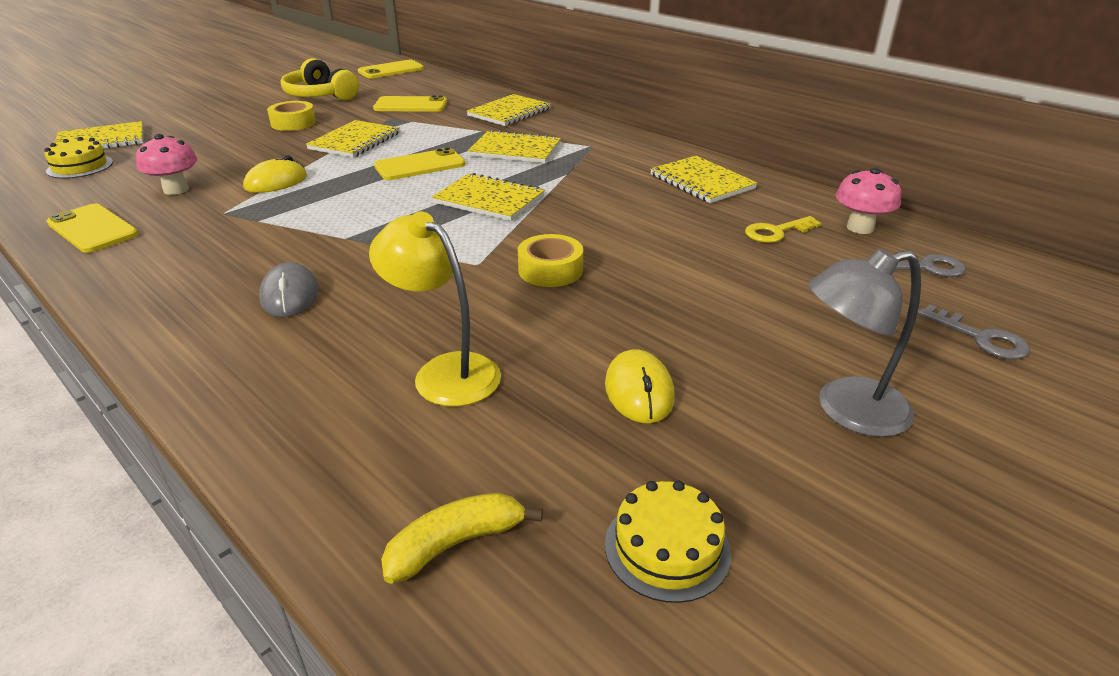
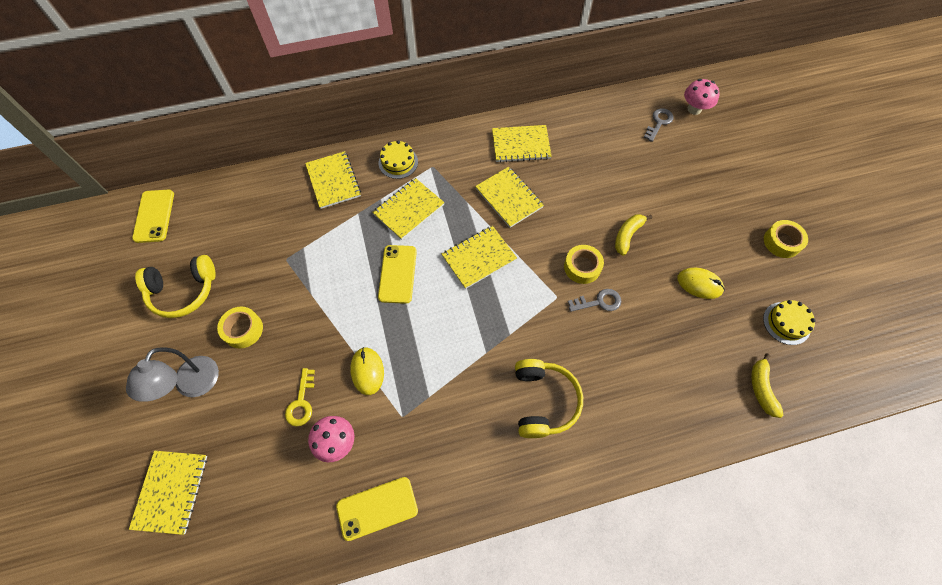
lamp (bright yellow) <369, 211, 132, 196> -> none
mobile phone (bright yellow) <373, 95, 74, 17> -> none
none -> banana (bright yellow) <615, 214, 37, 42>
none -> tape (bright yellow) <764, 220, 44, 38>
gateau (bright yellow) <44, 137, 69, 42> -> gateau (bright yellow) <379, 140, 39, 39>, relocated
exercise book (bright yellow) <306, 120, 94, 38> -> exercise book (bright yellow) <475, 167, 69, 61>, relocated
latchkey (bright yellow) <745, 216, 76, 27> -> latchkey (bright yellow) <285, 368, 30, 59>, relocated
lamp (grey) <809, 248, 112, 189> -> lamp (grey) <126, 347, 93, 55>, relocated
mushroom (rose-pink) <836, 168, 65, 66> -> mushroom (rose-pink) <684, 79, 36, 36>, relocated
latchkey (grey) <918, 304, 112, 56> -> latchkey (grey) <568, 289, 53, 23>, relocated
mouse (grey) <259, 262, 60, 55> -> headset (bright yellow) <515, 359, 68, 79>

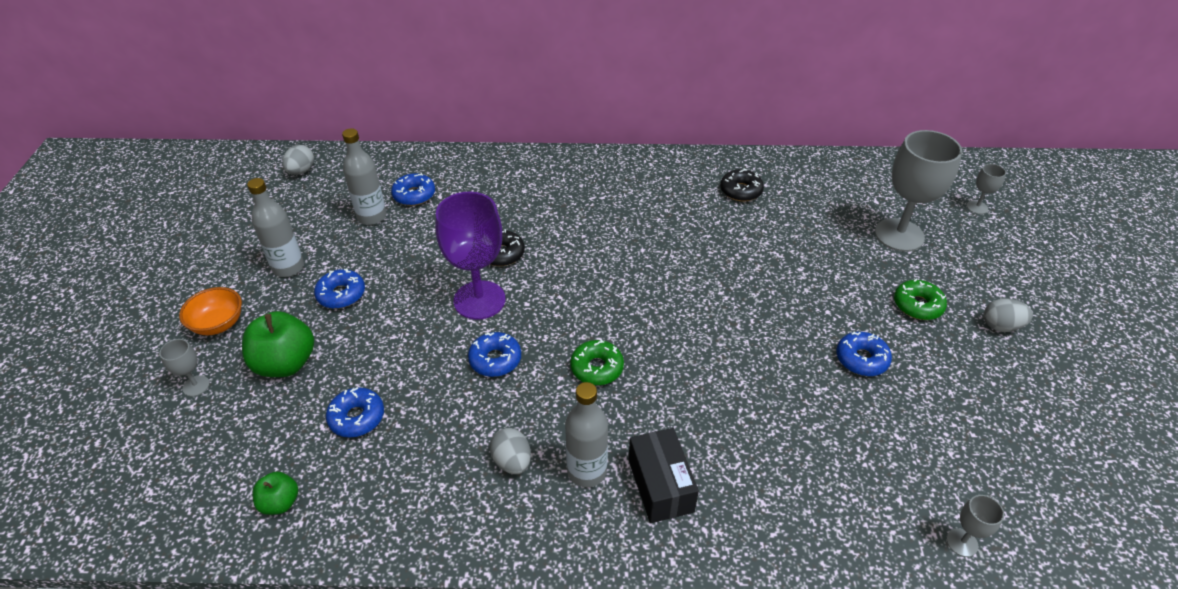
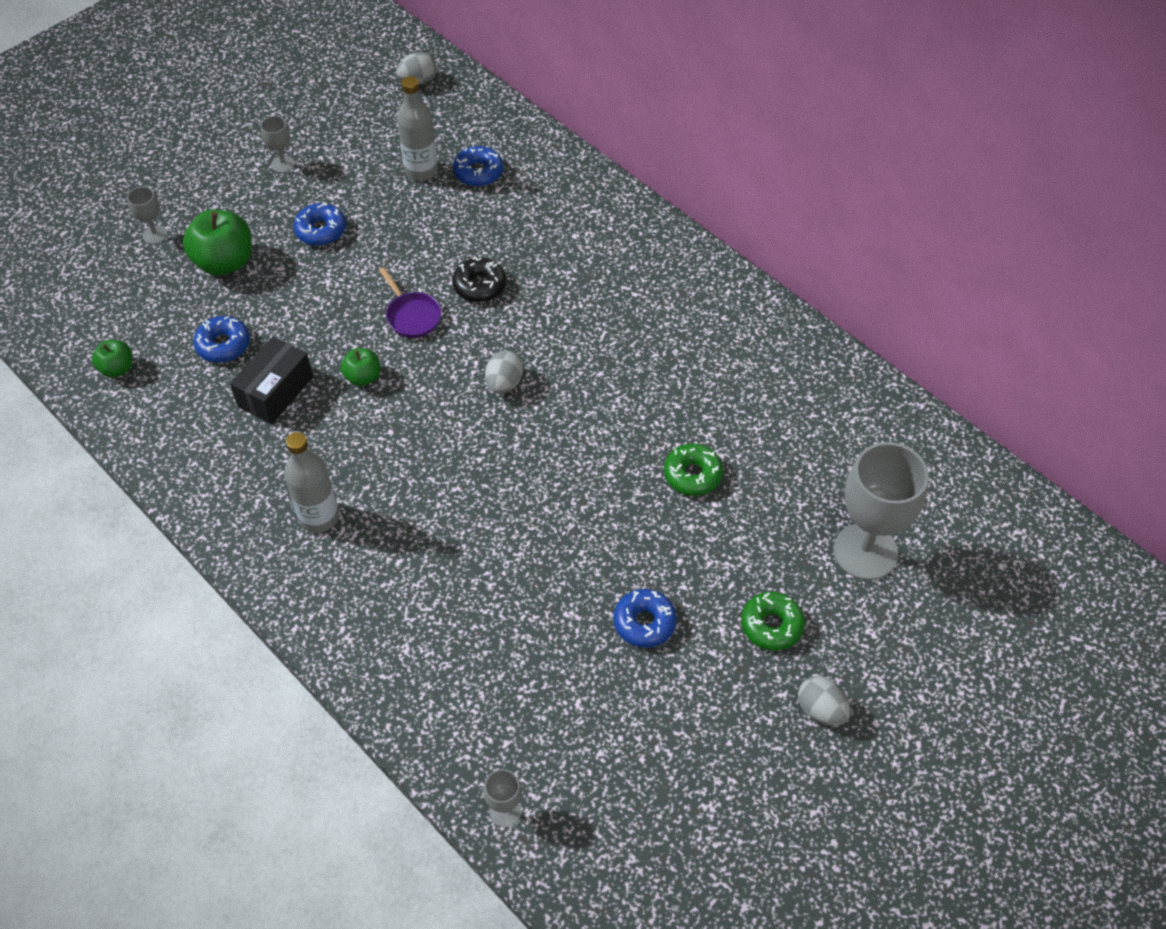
bowl (bright orange) <179, 287, 63, 48> -> none
drink bottle (grey) <247, 178, 57, 99> -> none
glazed donut (ebony) <720, 168, 44, 33> -> none
egg shape (grey) <490, 428, 41, 46> -> egg shape (grey) <485, 350, 38, 44>, relocated
glazed donut (leaf-green) <570, 339, 54, 46> -> glazed donut (leaf-green) <664, 443, 59, 53>, relocated
box (ebony) <629, 428, 70, 95> -> box (ebony) <230, 336, 83, 88>, relocated
wine glass (grey) <967, 164, 39, 50> -> wine glass (grey) <261, 116, 34, 57>, relocated
wine glass (purple) <436, 192, 69, 128> -> pan (purple) <379, 267, 63, 71>
glazed donut (blue) <468, 332, 53, 45> -> toy apple (leaf-green) <341, 348, 39, 38>

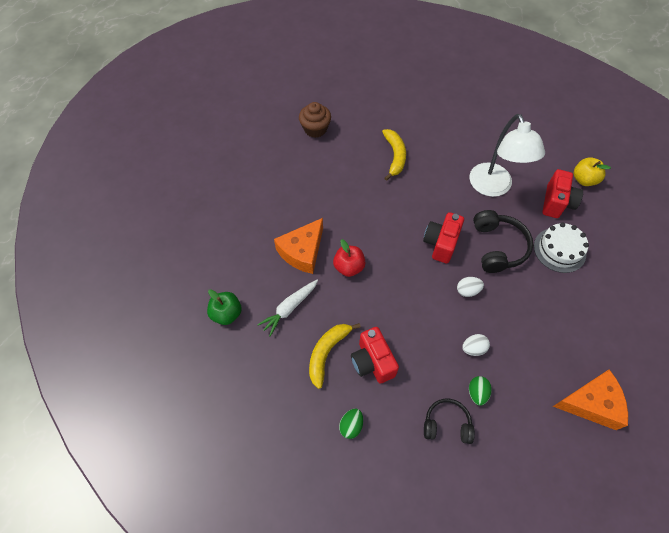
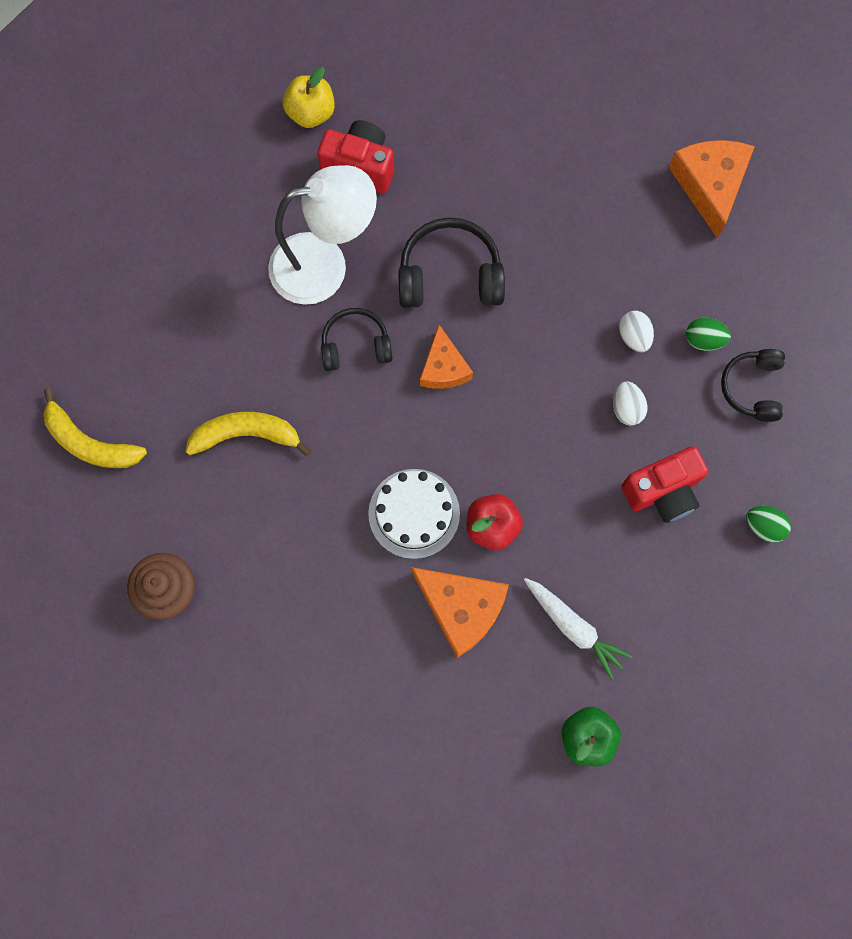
none -> headset (ebony) <321, 308, 72, 63>
banana (bright yellow) <309, 323, 52, 66> -> banana (bright yellow) <44, 388, 103, 80>, relocated
egg shape (white) <457, 277, 27, 20> -> egg shape (white) <613, 381, 34, 45>, relocated
gateau (white) <534, 223, 55, 50> -> gateau (white) <368, 469, 92, 90>, relocated
camera (scarlet) <423, 212, 41, 51> -> cheese (bright orange) <420, 325, 53, 64>

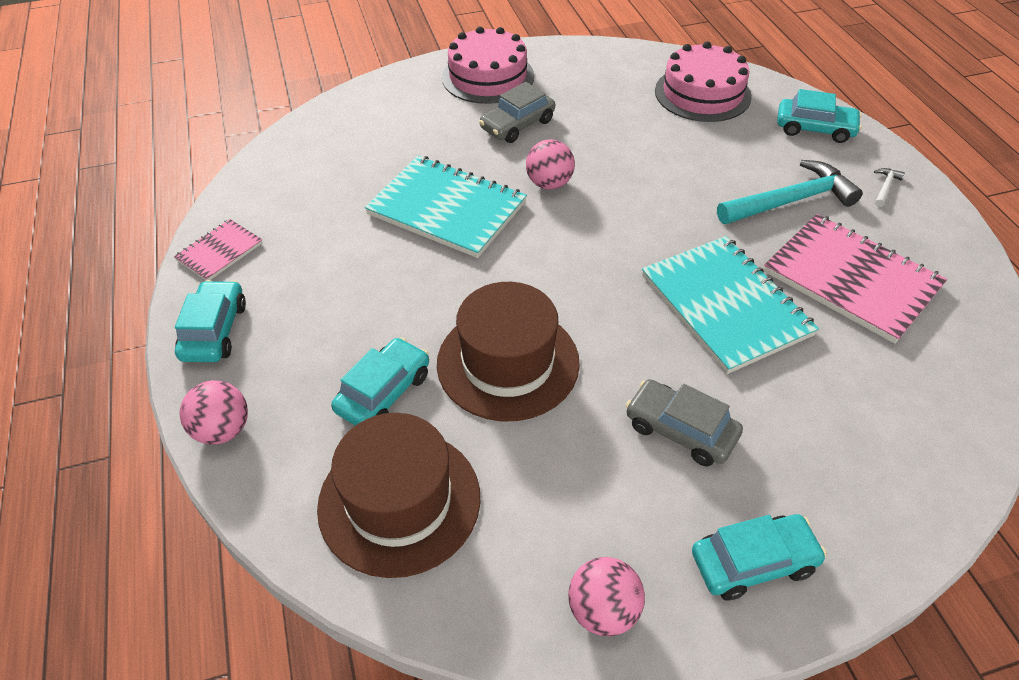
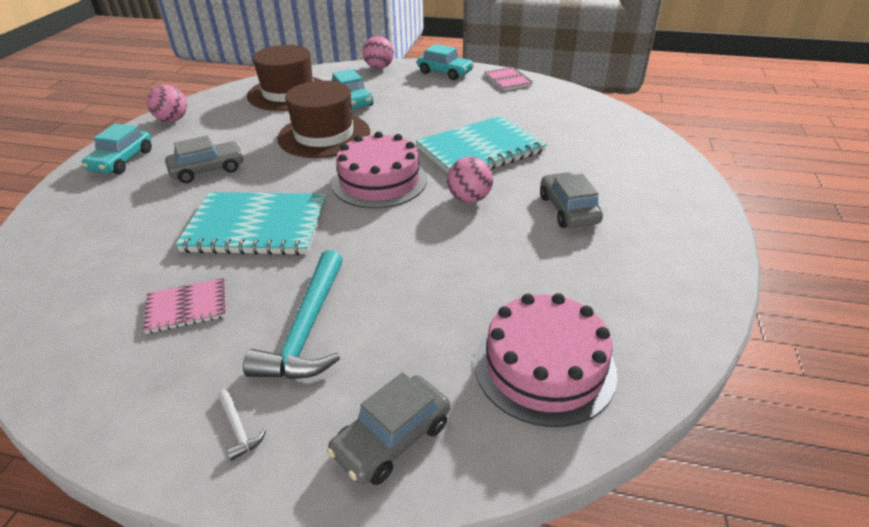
gateau (rose-pink) <442, 27, 92, 77> -> gateau (rose-pink) <332, 132, 95, 76>, relocated
toy car (turquoise) <777, 89, 85, 54> -> toy car (grey) <327, 372, 123, 113>
exercise book (rose-pink) <764, 214, 183, 130> -> exercise book (rose-pink) <143, 278, 84, 56>, x0.51

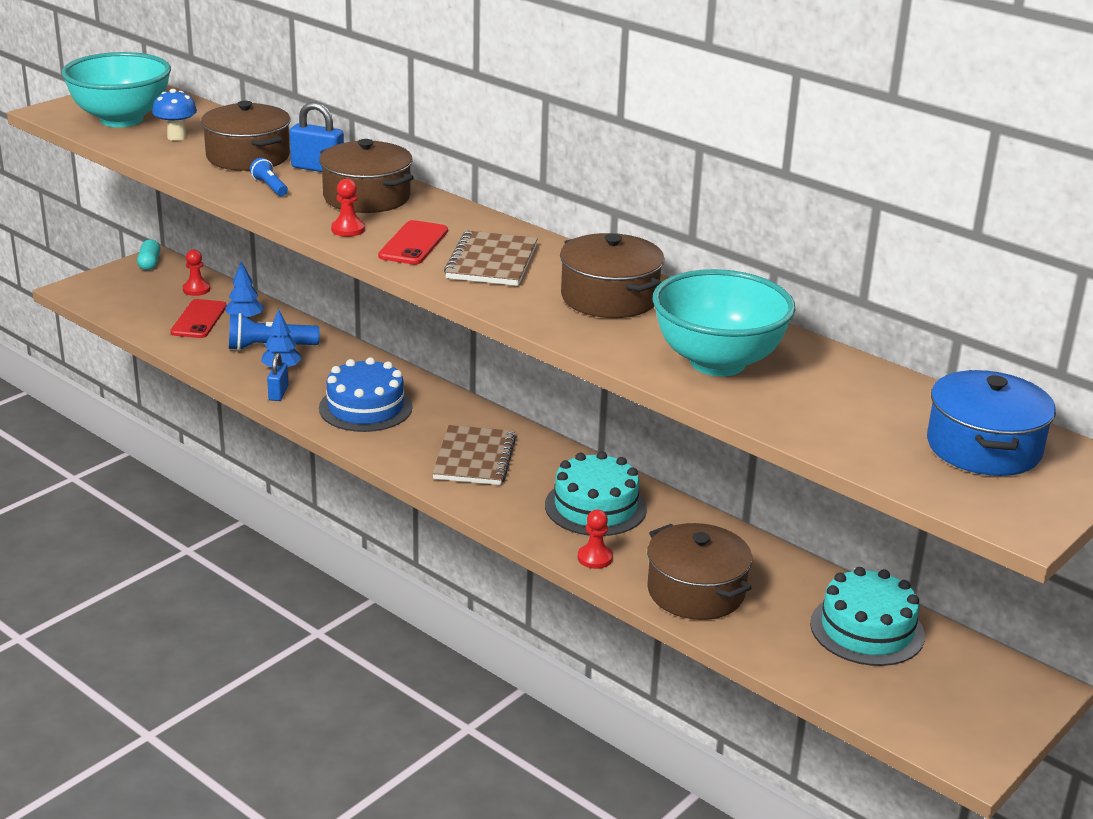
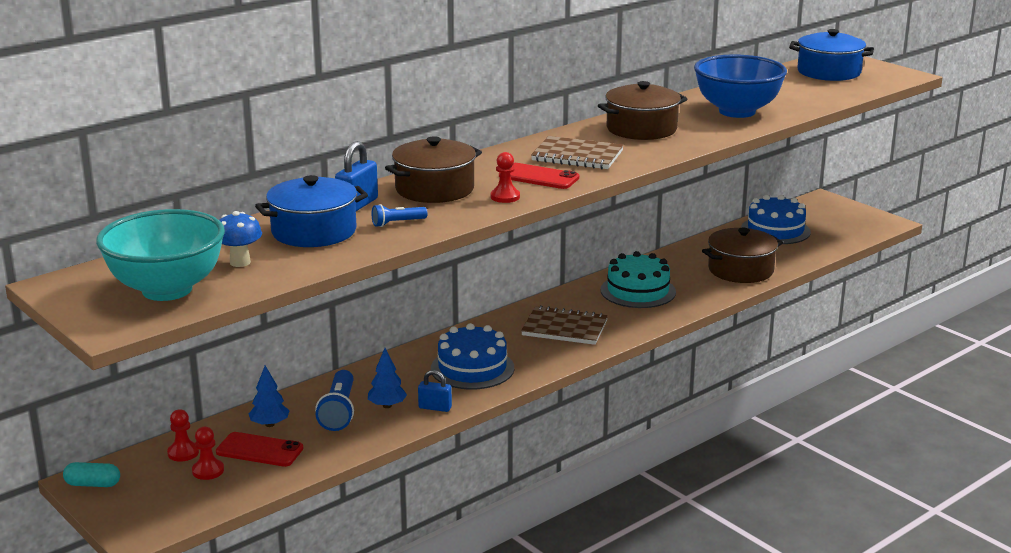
game pawn (scarlet) <578, 510, 35, 59> -> game pawn (scarlet) <192, 427, 32, 53>, relocated
cooking pot (russet) <201, 101, 89, 70> -> cooking pot (blue) <255, 175, 113, 72>
bowl (turquoise) <653, 269, 142, 107> -> bowl (blue) <694, 55, 93, 63>
gateau (turquoise) <810, 567, 115, 99> -> gateau (blue) <741, 195, 70, 49>

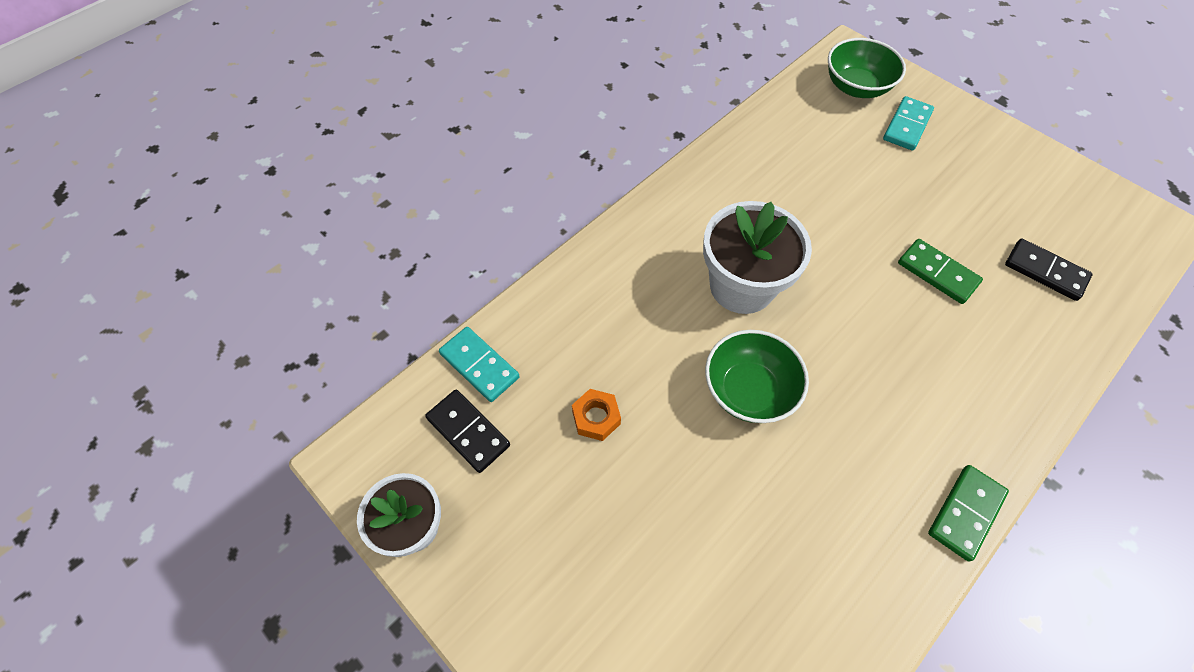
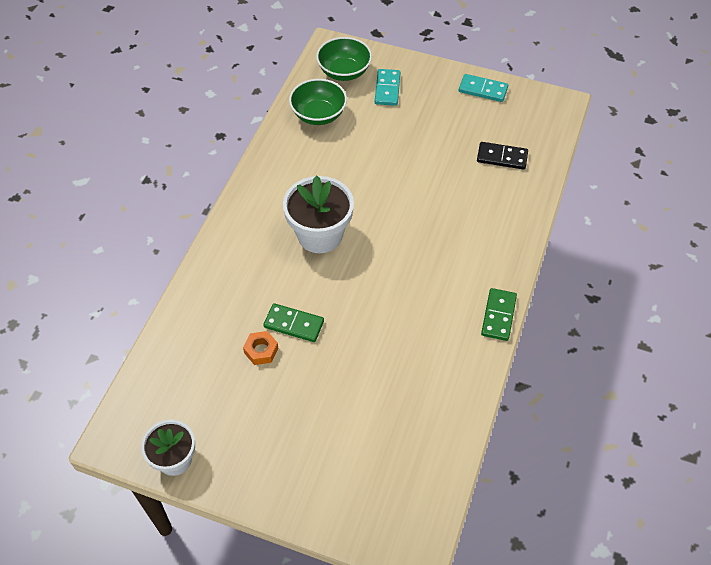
domino piece (ebony) <425, 390, 85, 83> -> none
domino piece (turquoise) <439, 327, 81, 75> -> domino piece (turquoise) <459, 74, 49, 28>, relocated
bowl (leaf-green) <705, 330, 104, 93> -> bowl (leaf-green) <289, 79, 58, 46>, relocated
domino piece (leaf-green) <898, 239, 85, 65> -> domino piece (leaf-green) <263, 303, 61, 39>, relocated

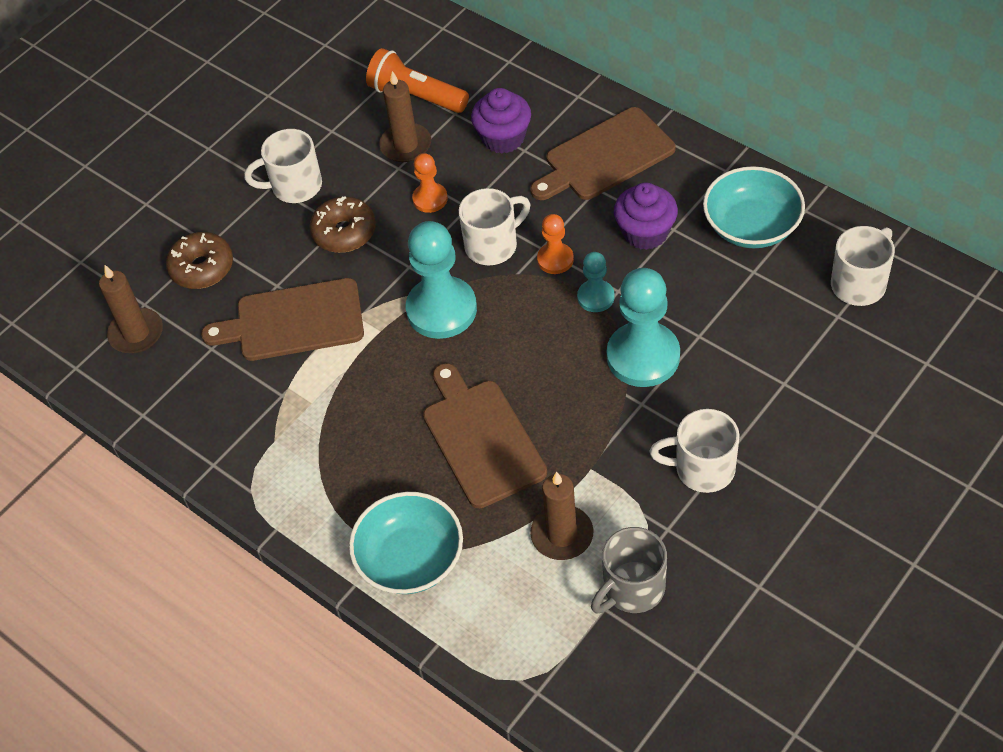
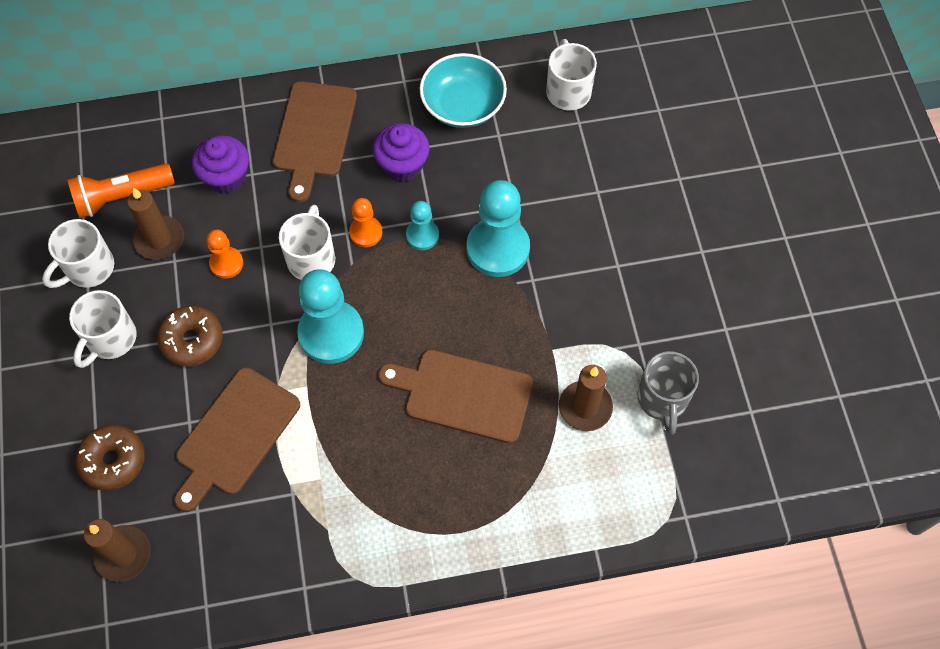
bowl (turquoise) <349, 492, 114, 102> -> none
mug (white) <650, 409, 90, 84> -> mug (white) <42, 219, 72, 69>, relocated

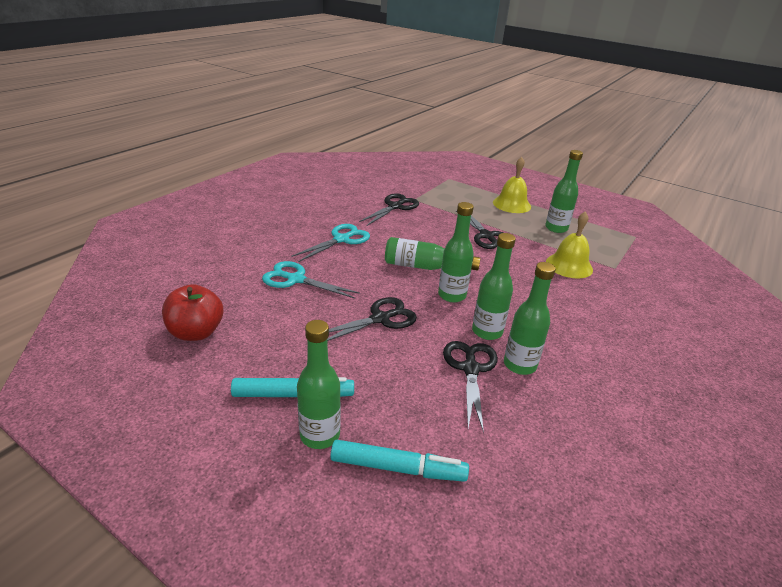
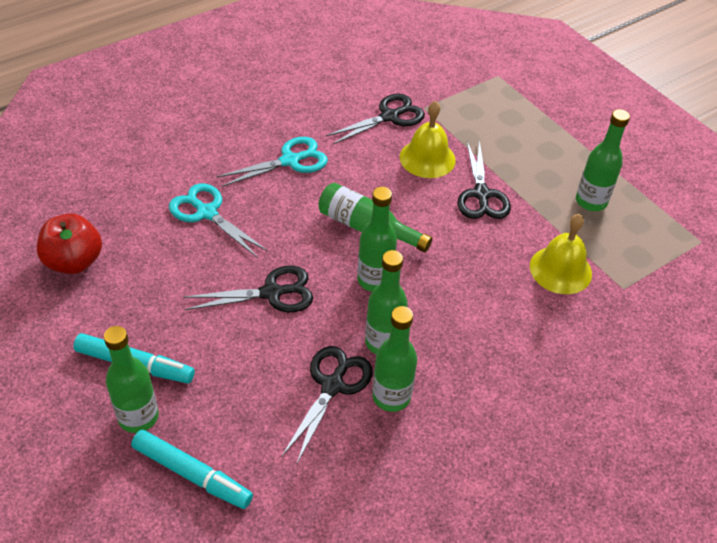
school bell (bright yellow) <493, 157, 38, 56> -> school bell (bright yellow) <400, 101, 56, 77>, relocated

